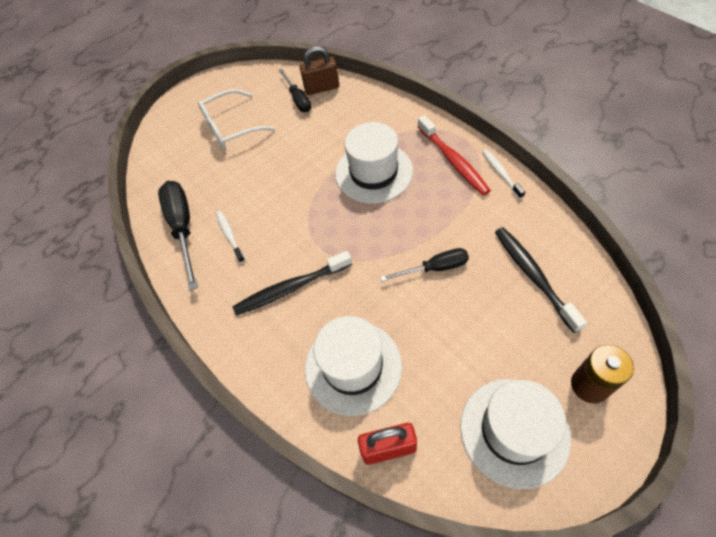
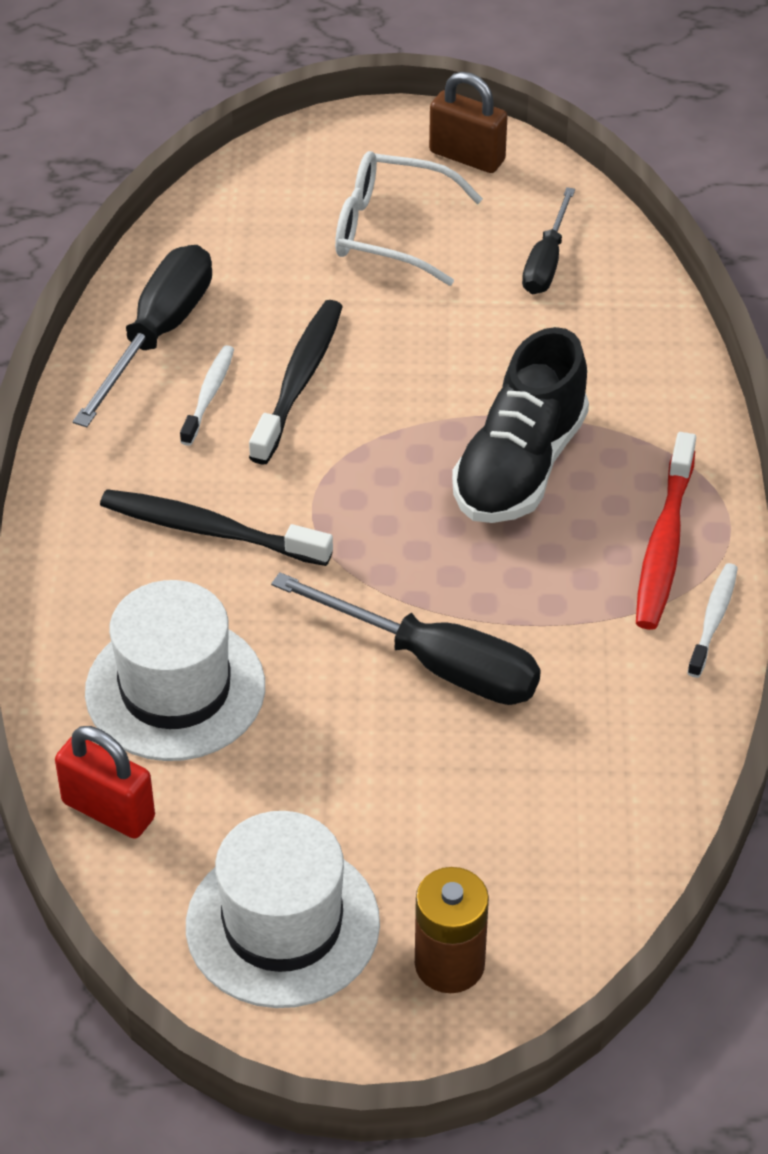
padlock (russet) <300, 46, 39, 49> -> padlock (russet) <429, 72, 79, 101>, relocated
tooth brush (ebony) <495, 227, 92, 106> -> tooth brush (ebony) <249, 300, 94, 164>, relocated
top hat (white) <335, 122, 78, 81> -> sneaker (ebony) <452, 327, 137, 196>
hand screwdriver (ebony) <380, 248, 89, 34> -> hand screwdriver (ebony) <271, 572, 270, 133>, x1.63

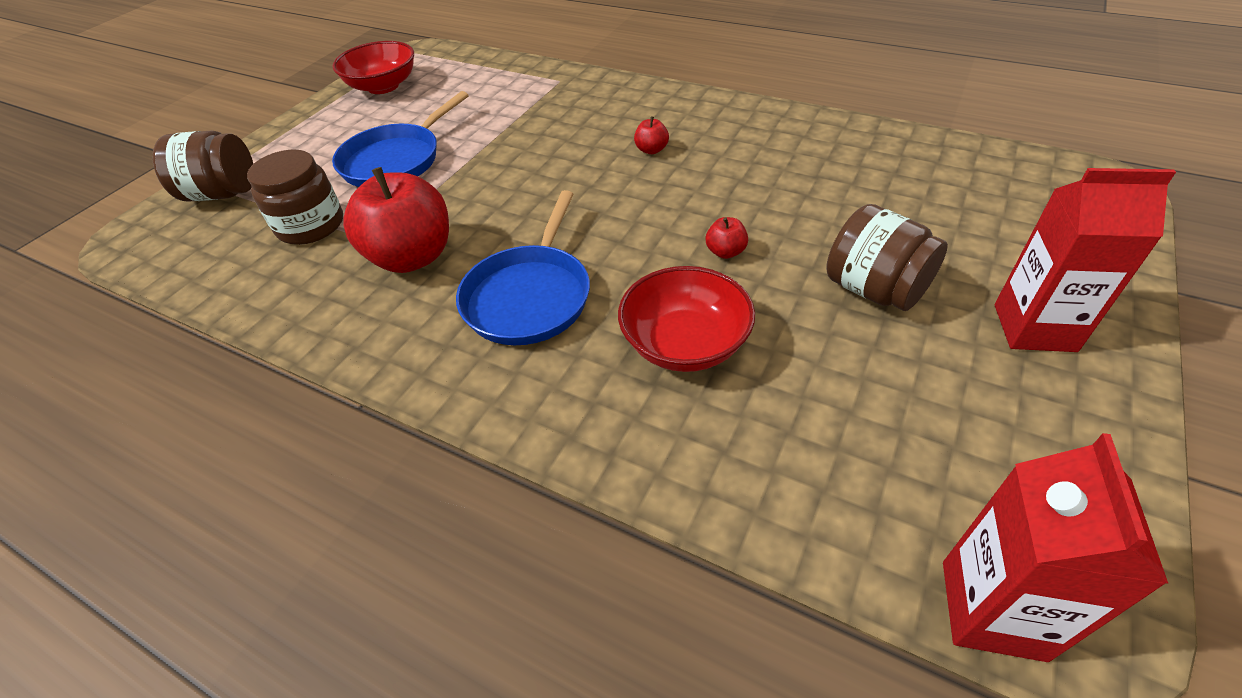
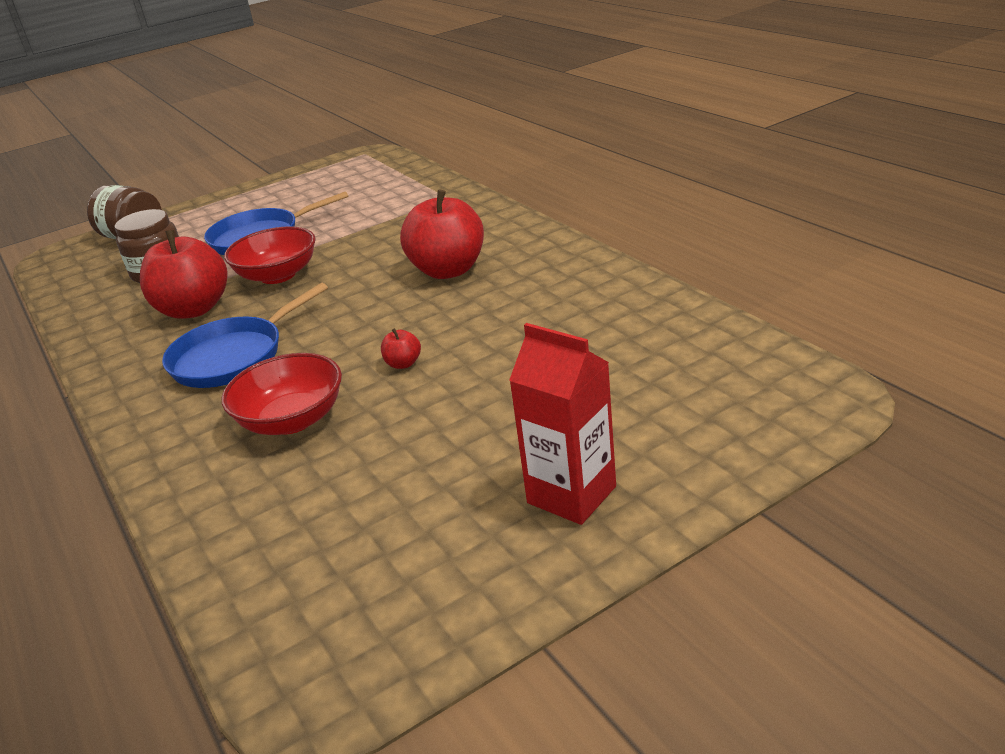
jam jar (russet) <826, 204, 122, 107> -> none
juice carton (scarlet) <943, 433, 225, 229> -> none
bowl (scarlet) <332, 41, 82, 53> -> bowl (scarlet) <224, 226, 92, 58>, relocated
toy apple (scarlet) <634, 116, 35, 38> -> toy apple (scarlet) <400, 190, 84, 89>, x2.43

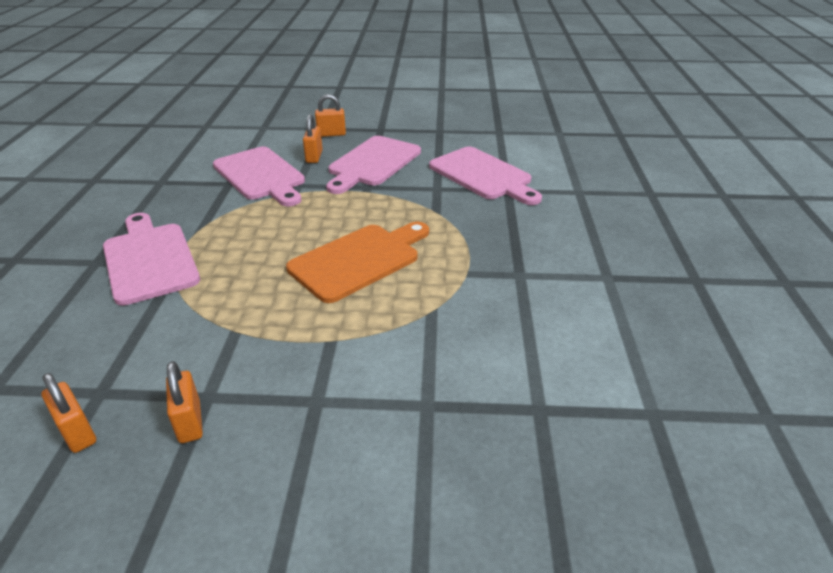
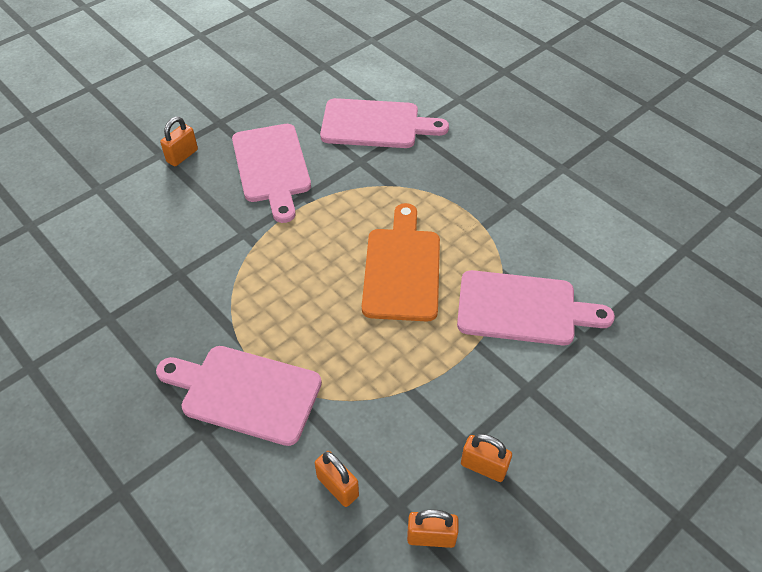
cutting board (rose-pink) <213, 147, 92, 59> -> cutting board (rose-pink) <457, 270, 158, 75>, relocated
padlock (bright orange) <303, 114, 20, 49> -> padlock (bright orange) <315, 451, 44, 56>, relocated

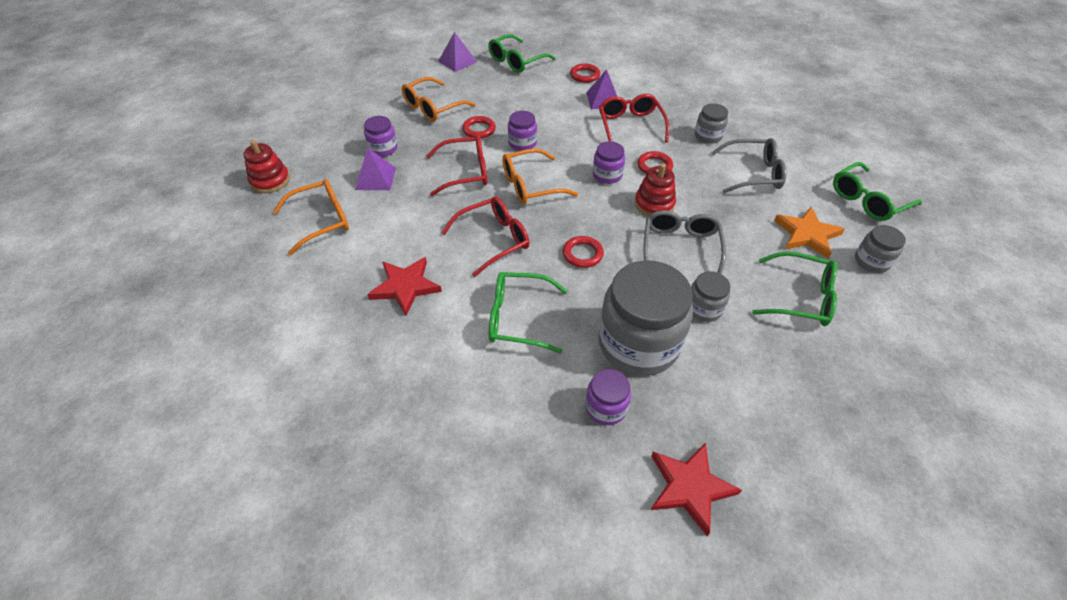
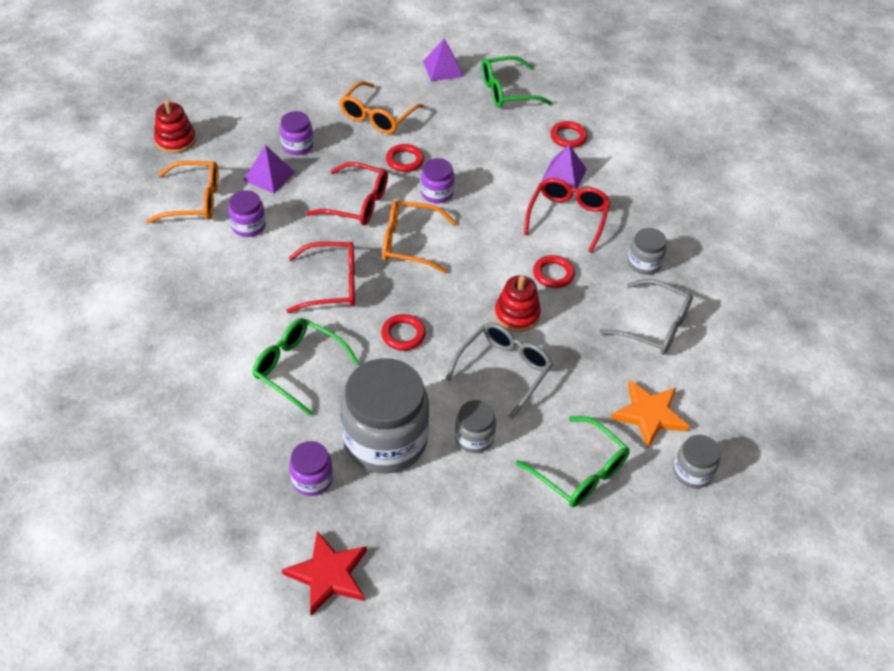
star shape (scarlet) <367, 257, 75, 58> -> none
spectacles (leaf-green) <833, 162, 89, 59> -> none
jam jar (purple) <593, 141, 32, 43> -> jam jar (purple) <228, 190, 38, 47>, relocated
spectacles (bright orange) <402, 77, 74, 45> -> spectacles (bright orange) <340, 81, 84, 53>, 45 degrees counterclockwise

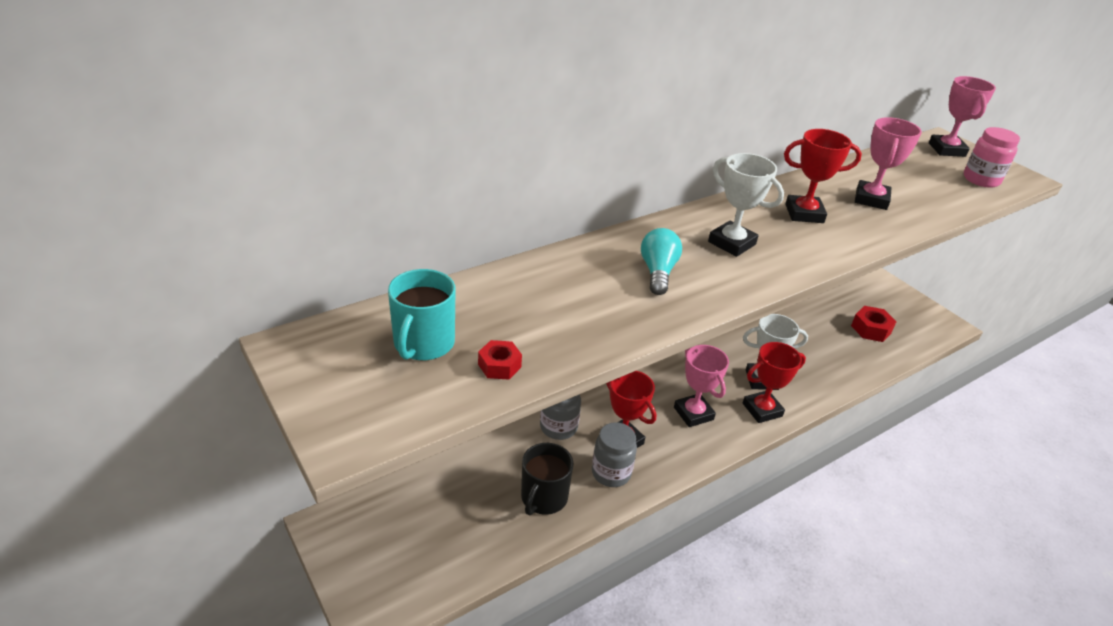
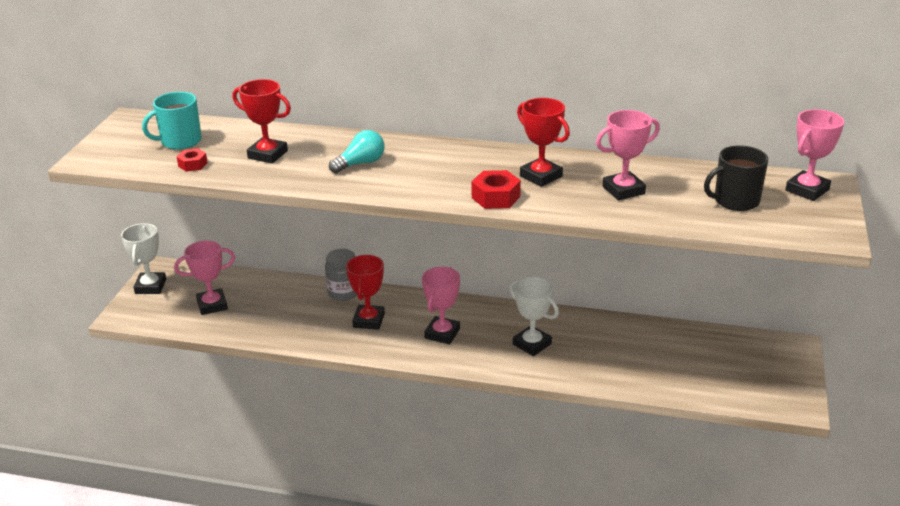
jam jar (grey) <592, 422, 45, 65> -> none
jam jar (rose-pink) <964, 127, 56, 61> -> none
none -> trophy (rose-pink) <174, 241, 61, 74>
mug (ebony) <521, 443, 52, 72> -> mug (ebony) <704, 145, 64, 66>, relocated
trophy (white) <708, 153, 76, 104> -> trophy (white) <121, 223, 45, 71>, relocated
trophy (scarlet) <743, 342, 63, 81> -> trophy (scarlet) <233, 79, 58, 85>, relocated
hexagon nut (scarlet) <851, 306, 46, 36> -> hexagon nut (scarlet) <472, 170, 49, 39>, relocated

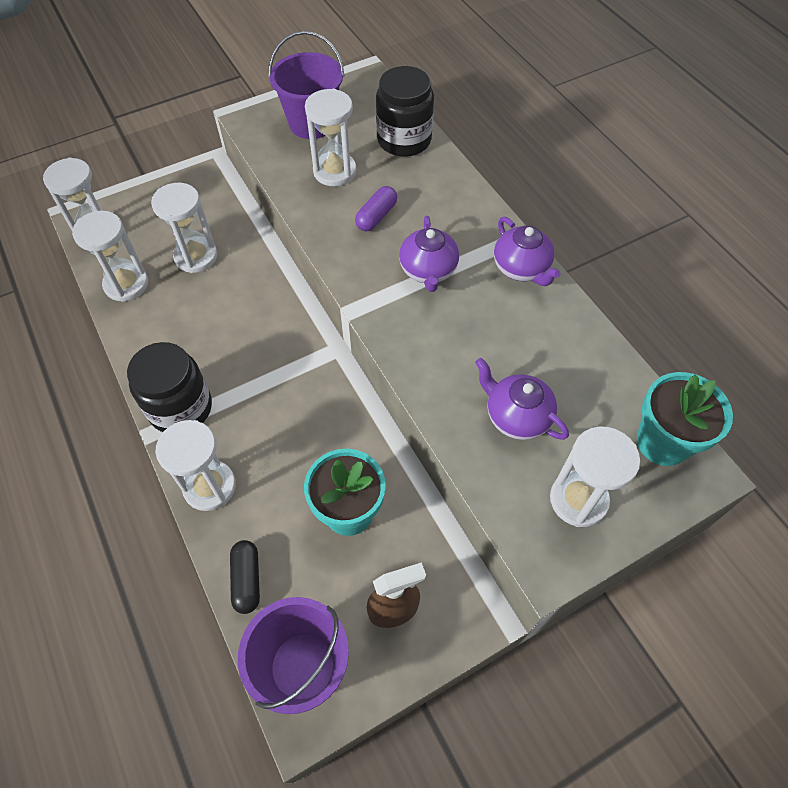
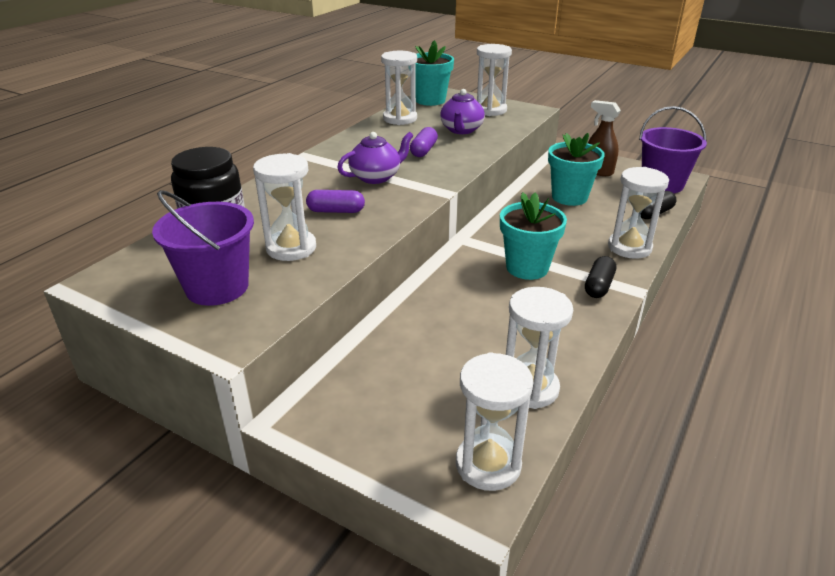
tea pot (purple) <494, 217, 67, 69> -> none
none -> pill shape (purple) <410, 127, 28, 30>
none -> plant pot (turquoise) <500, 192, 67, 88>
hourglass (white) <151, 183, 66, 90> -> hourglass (white) <381, 51, 36, 74>, relocated
jam jar (ebony) <127, 342, 85, 90> -> pill shape (ebony) <585, 256, 31, 42>

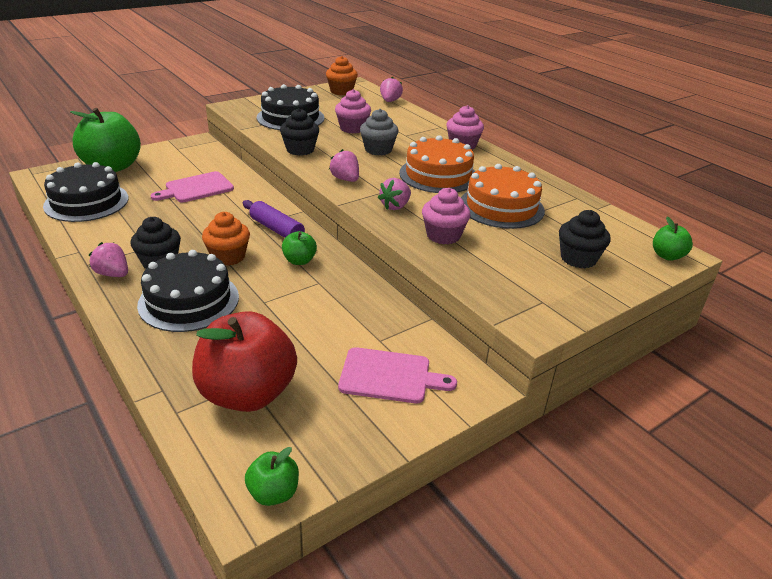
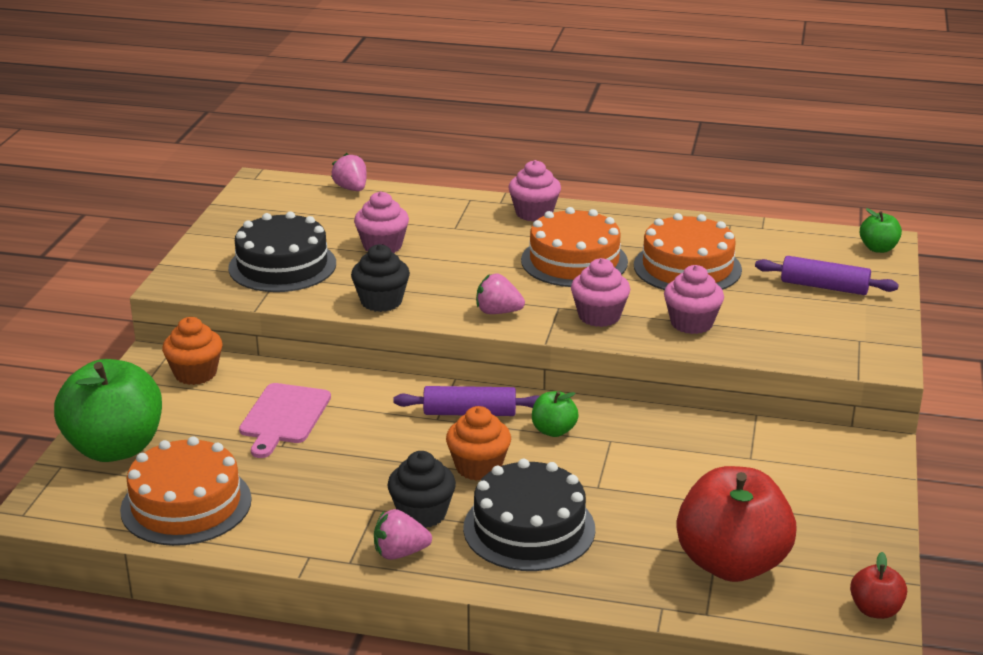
cutting board (rose-pink) <338, 347, 119, 56> -> none
cupcake (grey) <360, 109, 38, 47> -> none
cupcake (bright orange) <326, 56, 32, 39> -> cupcake (bright orange) <162, 317, 60, 68>, relocated
berry (rose-pink) <378, 178, 33, 32> -> cupcake (rose-pink) <571, 258, 59, 69>
cupcake (ebony) <559, 210, 52, 58> -> pastry roller (purple) <755, 256, 144, 39>
gateau (ebony) <43, 162, 85, 60> -> gateau (bright orange) <120, 436, 132, 110>
toy apple (leaf-green) <245, 447, 54, 59> -> toy apple (scarlet) <850, 552, 57, 67>

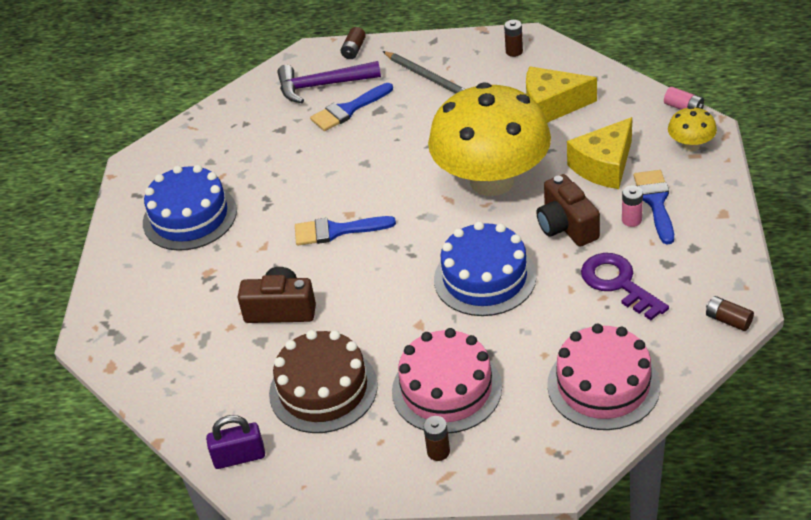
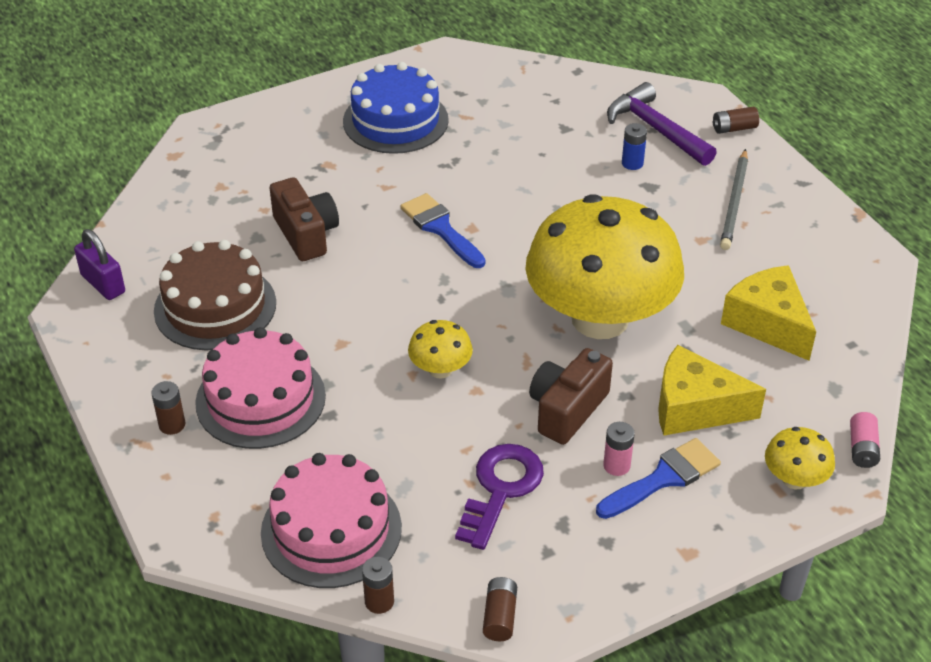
battery (russet) <504, 20, 19, 37> -> battery (russet) <362, 557, 32, 57>, relocated
paintbrush (blue) <310, 83, 83, 48> -> battery (blue) <622, 123, 25, 47>
gateau (blue) <434, 221, 102, 95> -> mushroom (bright yellow) <408, 320, 65, 59>

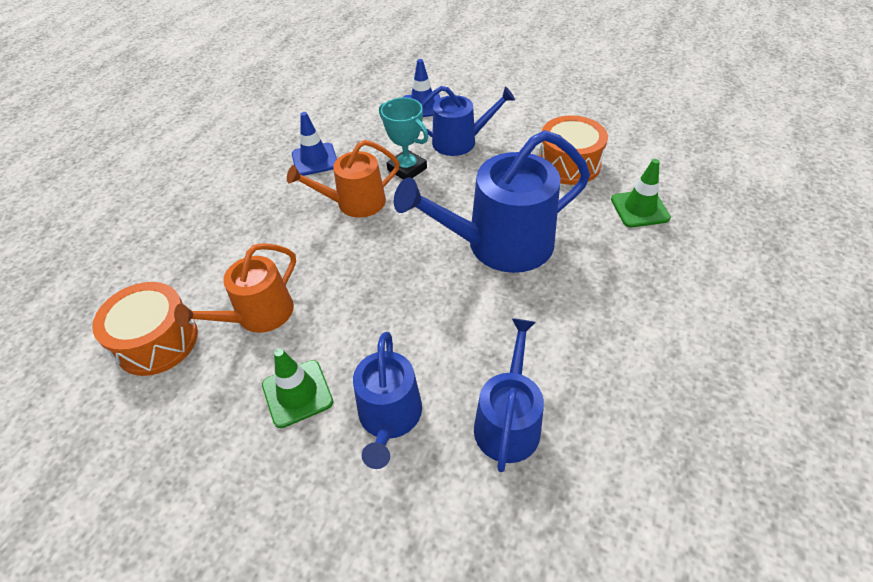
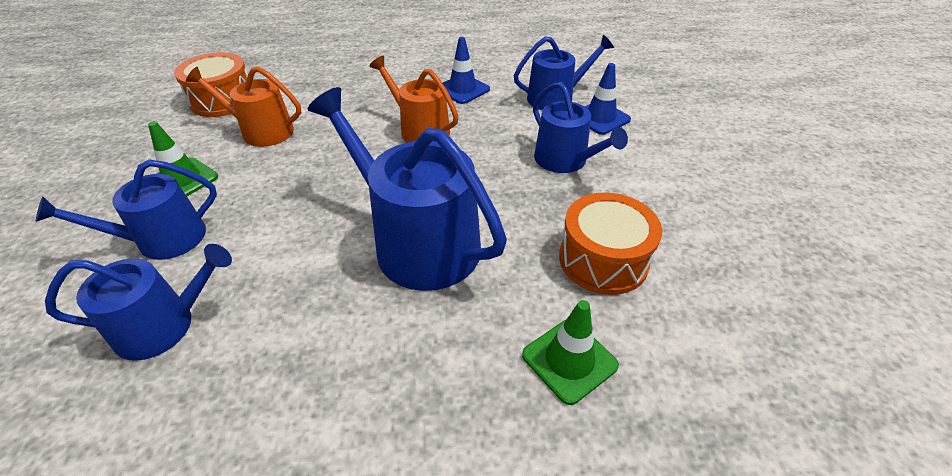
trophy (turquoise) <379, 97, 50, 83> -> none
none -> watering can (blue) <514, 35, 100, 75>

